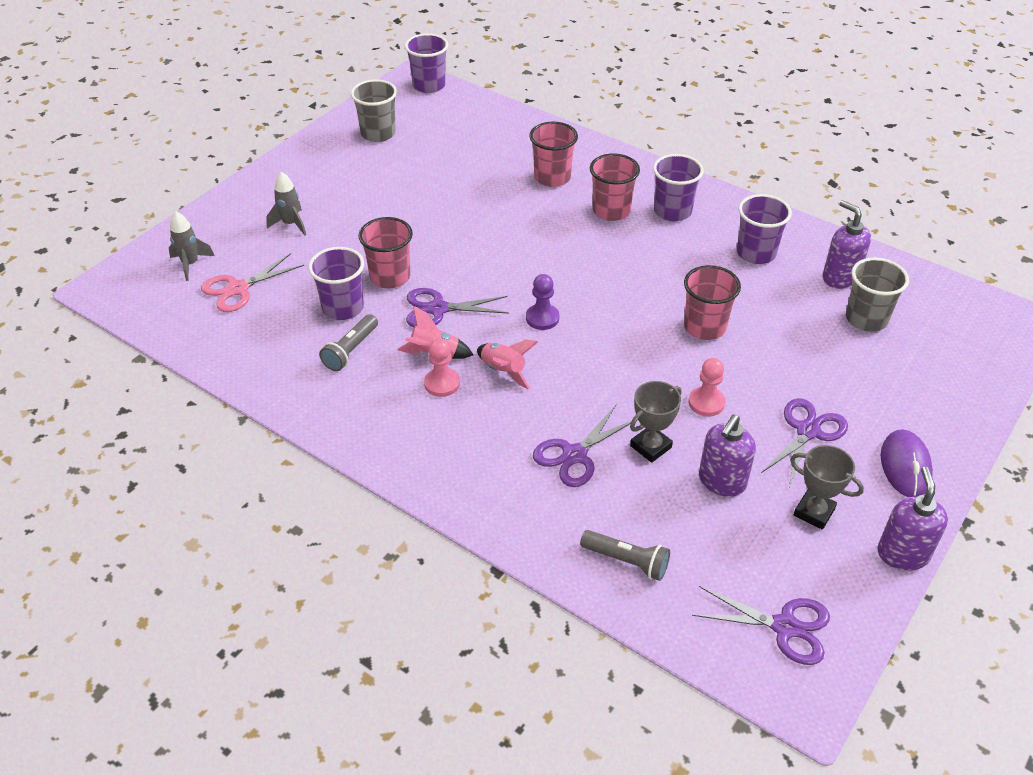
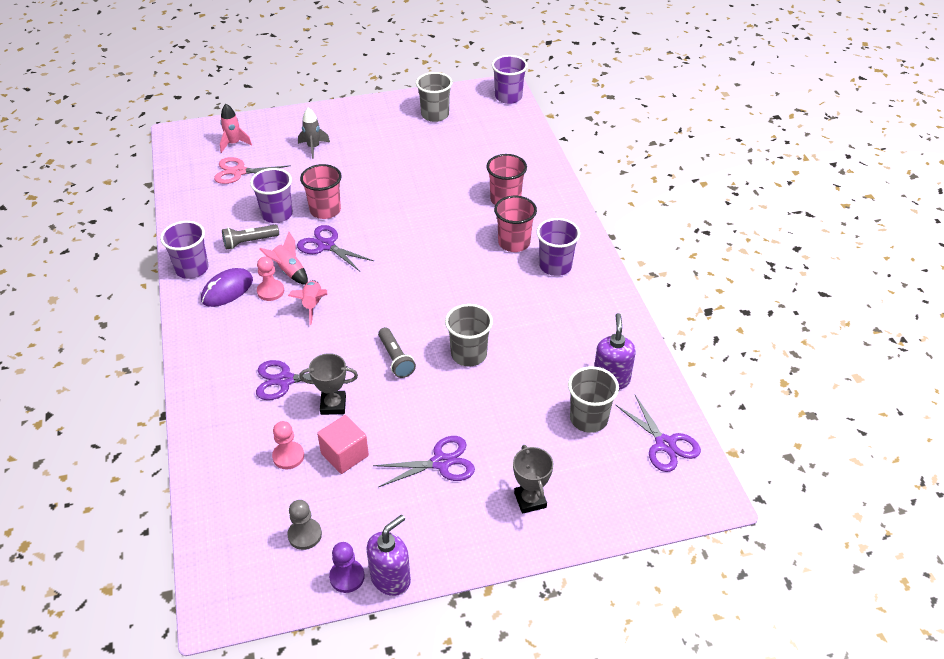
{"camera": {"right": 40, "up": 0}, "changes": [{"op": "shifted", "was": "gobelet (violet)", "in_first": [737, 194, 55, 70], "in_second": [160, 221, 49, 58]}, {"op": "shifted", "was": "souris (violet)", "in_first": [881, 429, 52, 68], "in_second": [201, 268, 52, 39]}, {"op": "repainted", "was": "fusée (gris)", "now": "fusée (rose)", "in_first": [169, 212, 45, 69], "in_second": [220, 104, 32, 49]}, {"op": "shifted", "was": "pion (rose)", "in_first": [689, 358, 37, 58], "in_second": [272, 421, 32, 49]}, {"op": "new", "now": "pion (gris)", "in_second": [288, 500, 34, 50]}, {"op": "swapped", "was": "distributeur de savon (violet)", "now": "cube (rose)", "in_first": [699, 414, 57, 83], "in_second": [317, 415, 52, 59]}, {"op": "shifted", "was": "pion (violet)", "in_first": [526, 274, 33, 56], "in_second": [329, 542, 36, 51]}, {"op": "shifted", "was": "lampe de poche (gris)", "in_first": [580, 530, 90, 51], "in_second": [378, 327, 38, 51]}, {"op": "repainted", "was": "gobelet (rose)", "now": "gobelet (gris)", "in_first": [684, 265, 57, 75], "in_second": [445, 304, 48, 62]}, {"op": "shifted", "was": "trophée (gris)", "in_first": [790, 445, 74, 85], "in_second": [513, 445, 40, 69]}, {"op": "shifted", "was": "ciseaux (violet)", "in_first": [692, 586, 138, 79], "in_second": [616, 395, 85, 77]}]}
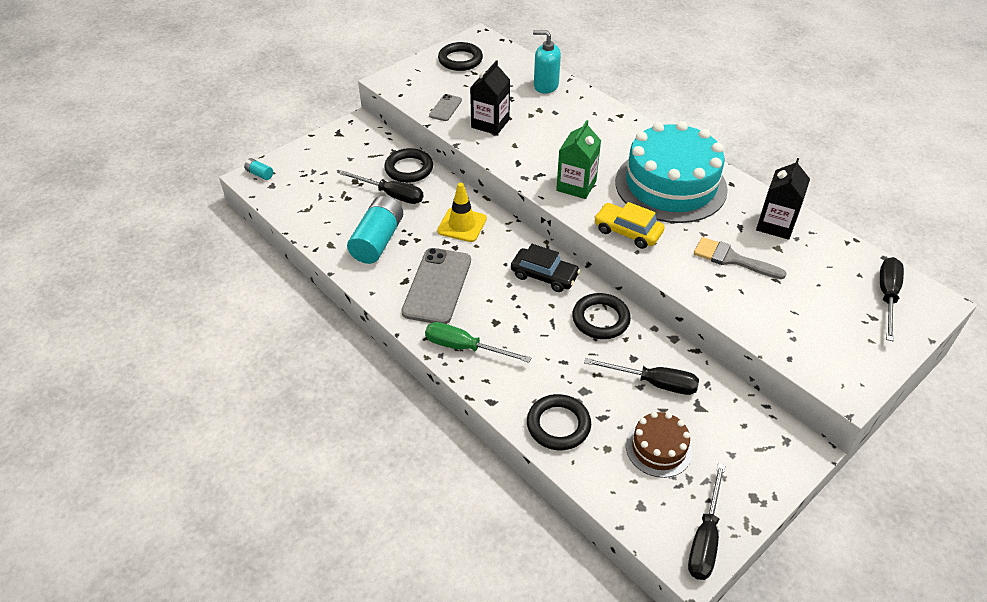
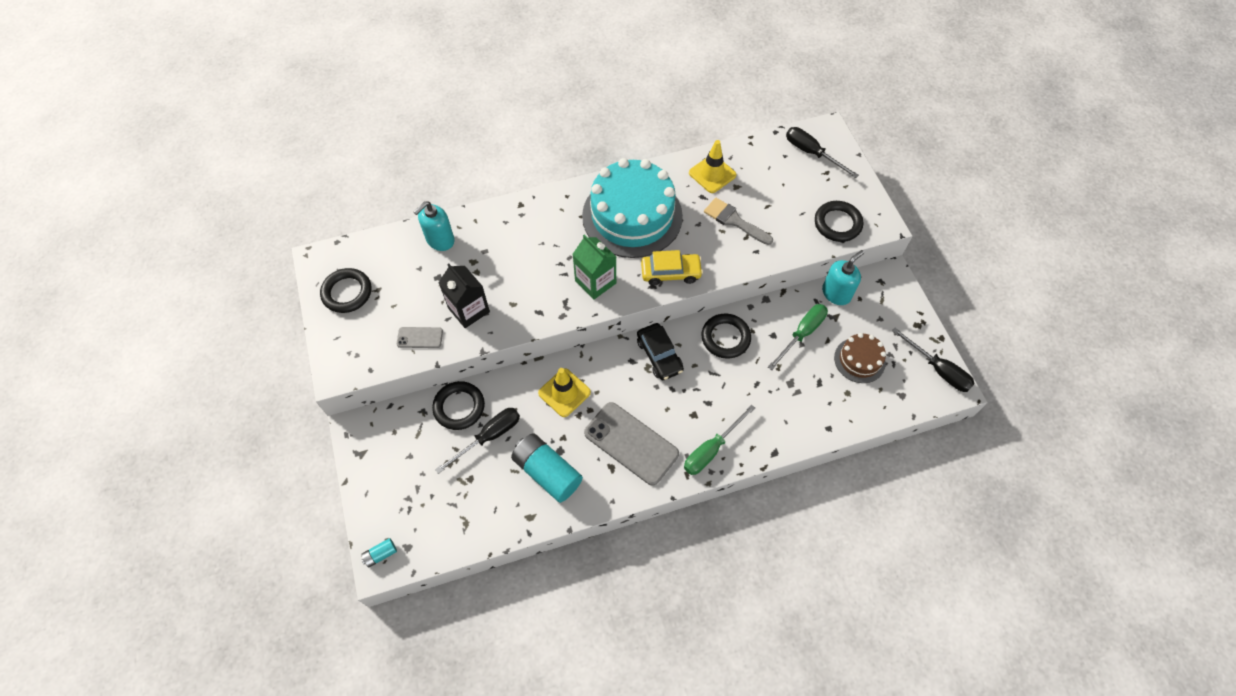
{"camera": {"right": -65, "up": 15}, "changes": [{"op": "rotated", "was": "téléphone (gris)", "in_first": [429, 94, 33, 27], "in_second": [397, 327, 46, 21], "clockwise": -45}, {"op": "rotated", "was": "voiture (noir)", "in_first": [511, 244, 69, 48], "in_second": [637, 323, 47, 57], "clockwise": 105}, {"op": "rotated", "was": "voiture (jaune)", "in_first": [594, 202, 71, 47], "in_second": [641, 250, 62, 36], "clockwise": -150}, {"op": "swapped", "was": "brique de lait (noir)", "now": "cône de chantier (jaune)", "in_first": [756, 158, 54, 82], "in_second": [689, 140, 48, 53]}, {"op": "rotated", "was": "pinceau (gris)", "in_first": [694, 237, 93, 42], "in_second": [704, 198, 69, 47], "clockwise": 75}, {"op": "repainted", "was": "tournevis (noir)", "now": "tournevis (vert)", "in_first": [584, 358, 115, 37], "in_second": [768, 304, 60, 66]}, {"op": "shifted", "was": "anneau (noir)", "in_first": [527, 394, 64, 56], "in_second": [815, 201, 48, 41]}, {"op": "new", "now": "distributeur de savon (turquoise)", "in_second": [822, 250, 42, 55]}]}
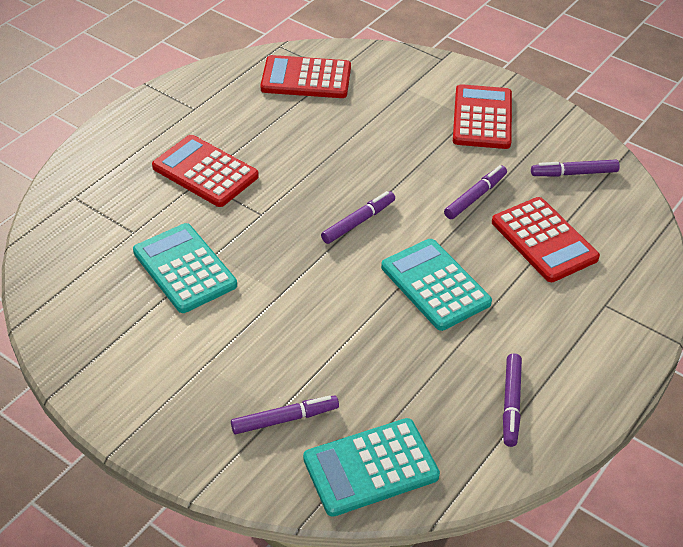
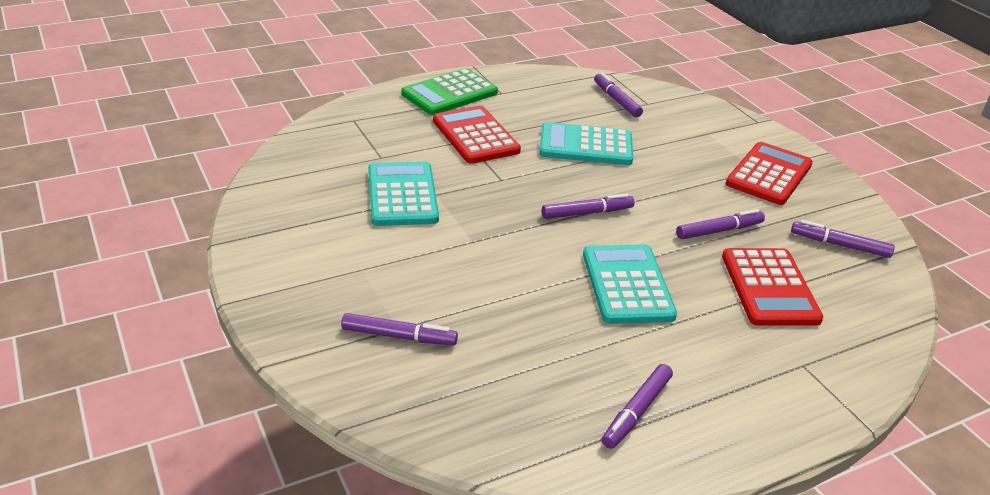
{"camera": {"right": 25, "up": -10}, "changes": [{"op": "new", "now": "calculatrice (vert)", "in_second": [401, 68, 97, 47]}, {"op": "shifted", "was": "calculatrice (turquoise)", "in_first": [303, 418, 137, 99], "in_second": [539, 122, 94, 43]}, {"op": "swapped", "was": "calculatrice (rouge)", "now": "feutre (violet)", "in_first": [260, 55, 91, 43], "in_second": [594, 73, 49, 44]}]}
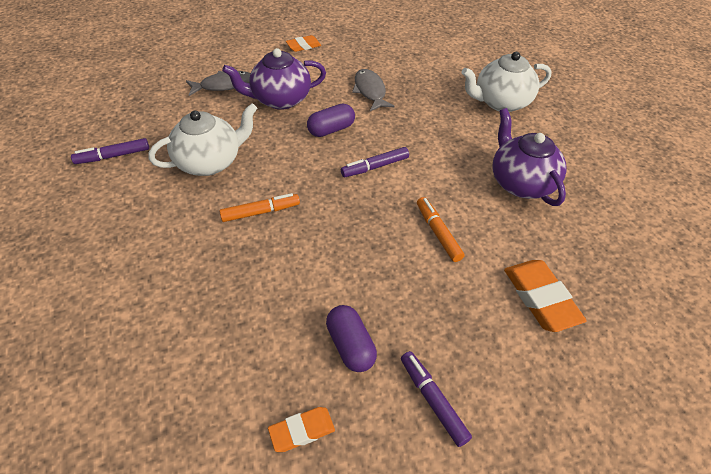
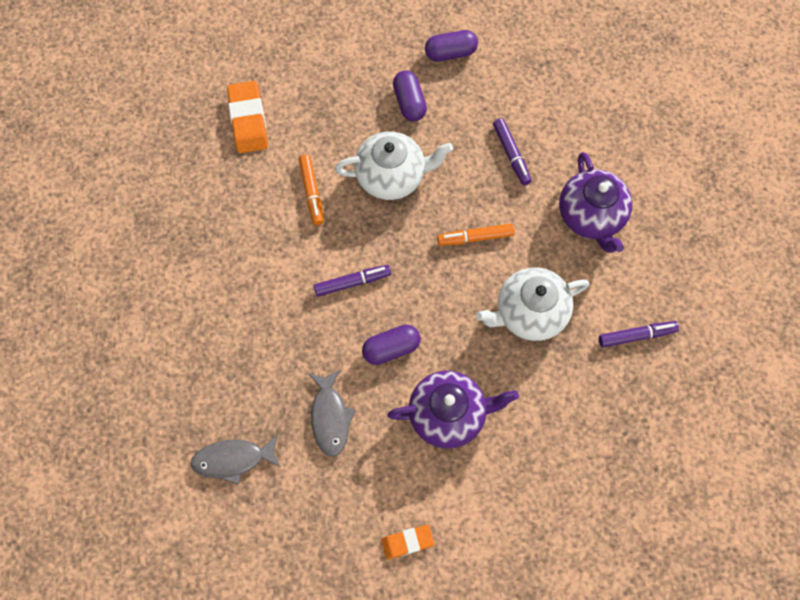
{"camera": {"right": -170, "up": 20}, "changes": [{"op": "shifted", "was": "poisson (gris)", "in_first": [186, 71, 65, 25], "in_second": [191, 434, 90, 51]}, {"op": "shifted", "was": "théière (blanc)", "in_first": [461, 52, 91, 60], "in_second": [335, 131, 118, 69]}, {"op": "swapped", "was": "gomme (orange)", "now": "gélule (violet)", "in_first": [268, 407, 67, 45], "in_second": [425, 30, 53, 32]}, {"op": "shifted", "was": "feutre (violet)", "in_first": [401, 351, 71, 96], "in_second": [493, 118, 39, 67]}, {"op": "shifted", "was": "théière (violet)", "in_first": [493, 108, 74, 98], "in_second": [559, 152, 73, 101]}]}
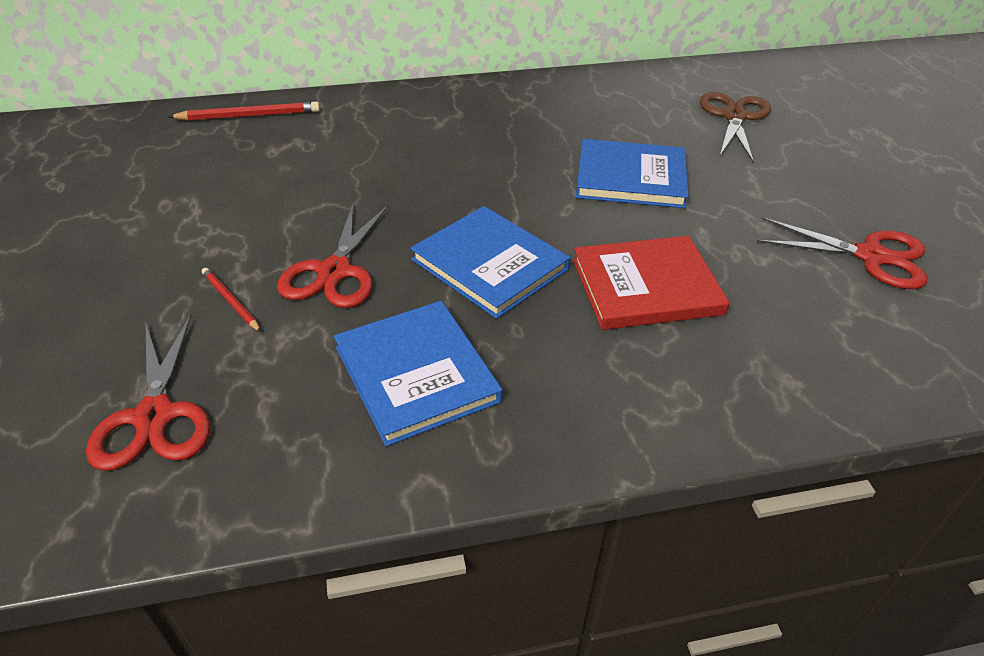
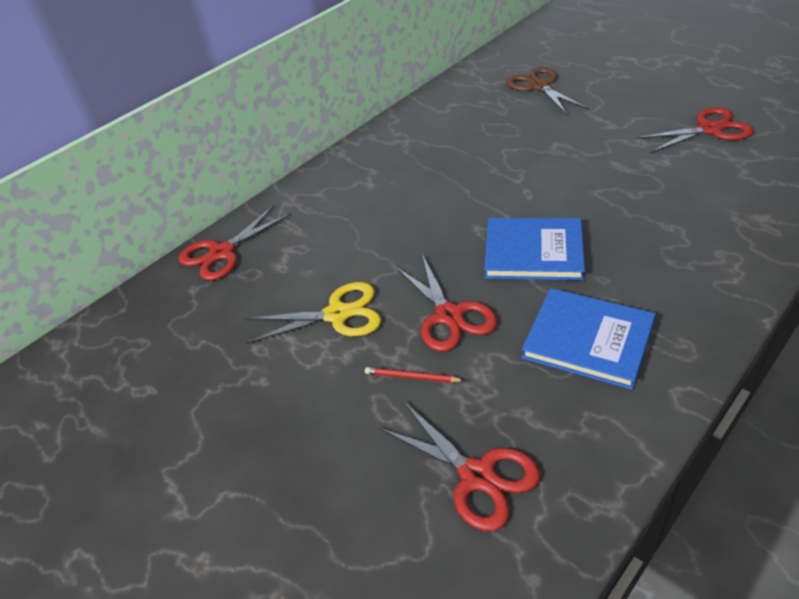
{"camera": {"right": -30, "up": 0}, "changes": [{"op": "swapped", "was": "crayon (rouge)", "now": "ciseaux (rouge)", "in_first": [168, 102, 152, 19], "in_second": [179, 205, 112, 76]}, {"op": "new", "now": "ciseaux (jaune)", "in_second": [245, 282, 136, 62]}, {"op": "gone", "was": "livre (rouge)", "in_first": [573, 236, 157, 94]}, {"op": "gone", "was": "livre (bleu)", "in_first": [576, 139, 113, 69]}]}
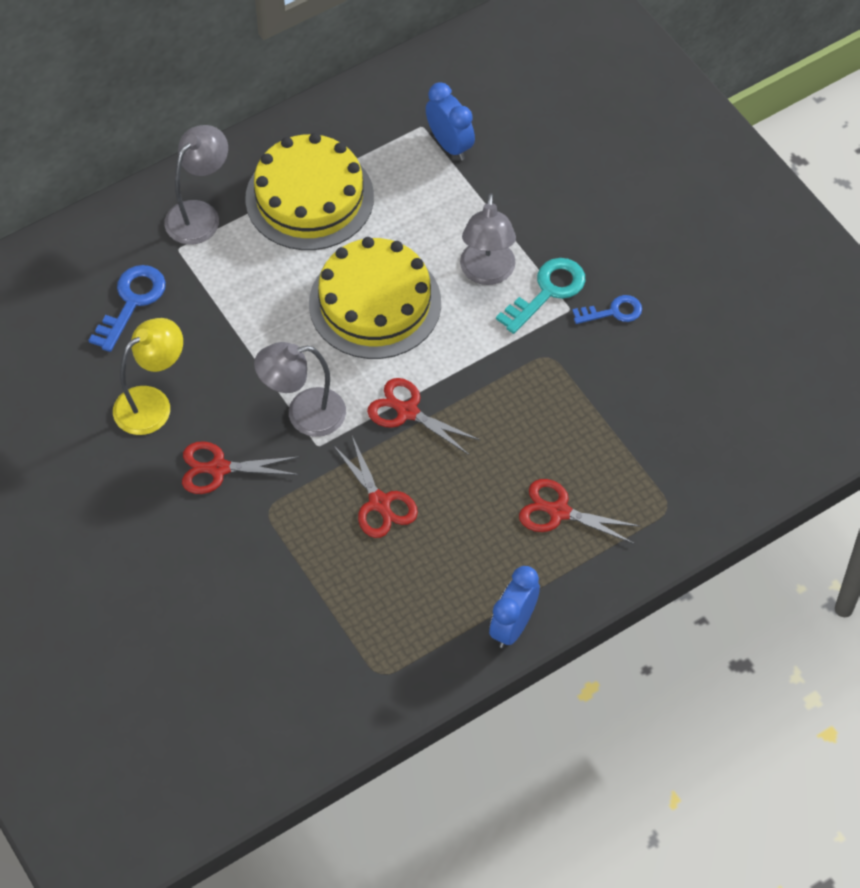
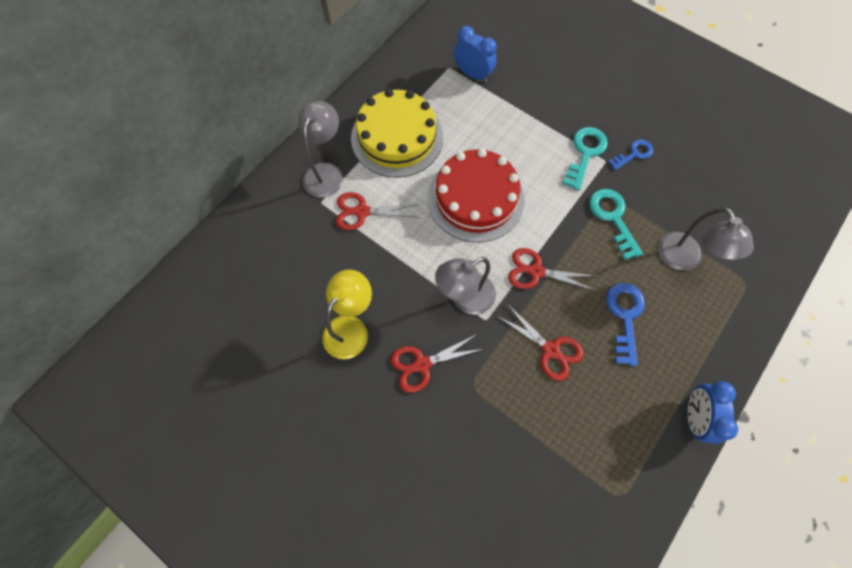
{"camera": {"right": -20, "up": 10}, "changes": [{"op": "shifted", "was": "ciseaux (rouge)", "in_first": [519, 479, 120, 65], "in_second": [336, 192, 83, 38]}, {"op": "repainted", "was": "gâteau (jaune)", "now": "gâteau (rouge)", "in_first": [309, 237, 132, 122], "in_second": [428, 149, 97, 93]}, {"op": "new", "now": "clé (turquoise)", "in_second": [589, 189, 54, 71]}, {"op": "shifted", "was": "clé (bleu)", "in_first": [88, 265, 78, 87], "in_second": [606, 283, 39, 83]}, {"op": "shifted", "was": "lampe (gris)", "in_first": [460, 193, 56, 92], "in_second": [658, 208, 96, 63]}]}
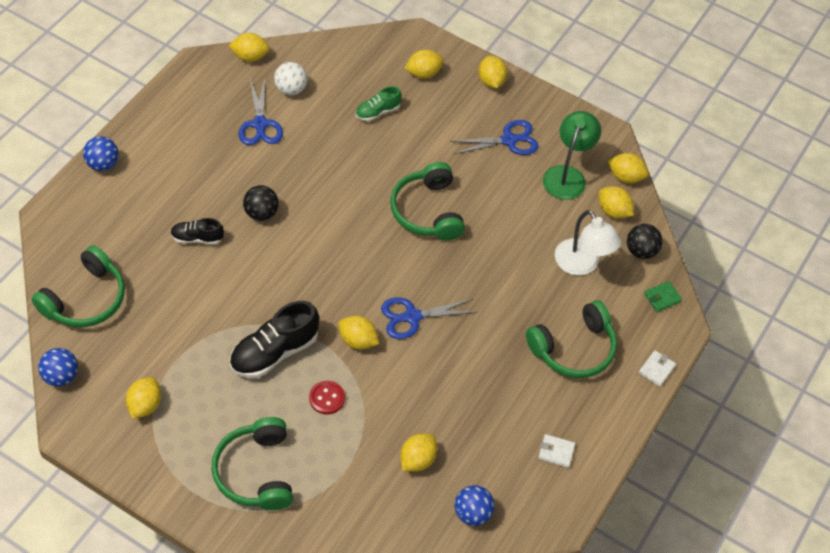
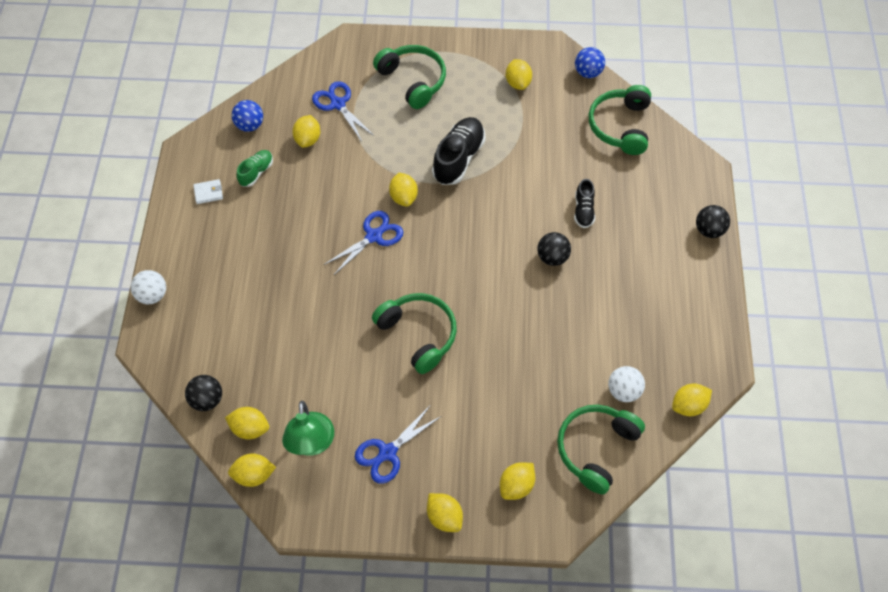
{"camera": {"right": 155, "up": 5}, "changes": [{"op": "swapped", "was": "portefeuille (blanc)", "now": "balle (blanc)", "in_first": [639, 350, 37, 36], "in_second": [131, 270, 35, 34]}, {"op": "shifted", "was": "chaussure (vert)", "in_first": [356, 86, 46, 35], "in_second": [237, 150, 36, 37]}, {"op": "shifted", "was": "ciseaux (bleu)", "in_first": [238, 79, 45, 66], "in_second": [312, 81, 62, 60]}, {"op": "rotated", "was": "citron (jaune)", "in_first": [338, 316, 41, 34], "in_second": [389, 173, 29, 34], "clockwise": 75}, {"op": "shifted", "was": "casque audio (vert)", "in_first": [526, 300, 91, 78], "in_second": [557, 405, 88, 90]}, {"op": "rotated", "was": "chaussure (noir)", "in_first": [171, 218, 53, 26], "in_second": [574, 179, 21, 49], "clockwise": 120}, {"op": "repainted", "was": "balle (bleu)", "now": "balle (noir)", "in_first": [83, 136, 36, 35], "in_second": [696, 205, 34, 33]}, {"op": "gone", "was": "bouton (rouge)", "in_first": [309, 381, 36, 33]}, {"op": "gone", "was": "lampe (blanc)", "in_first": [555, 210, 66, 66]}, {"op": "gone", "was": "portefeuille (vert)", "in_first": [644, 281, 38, 31]}]}
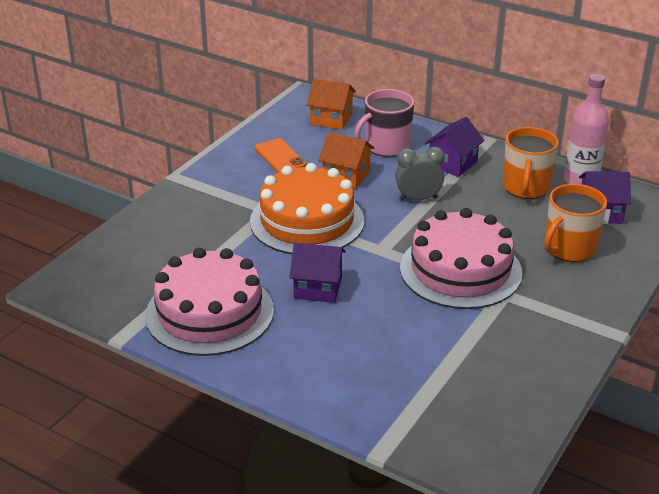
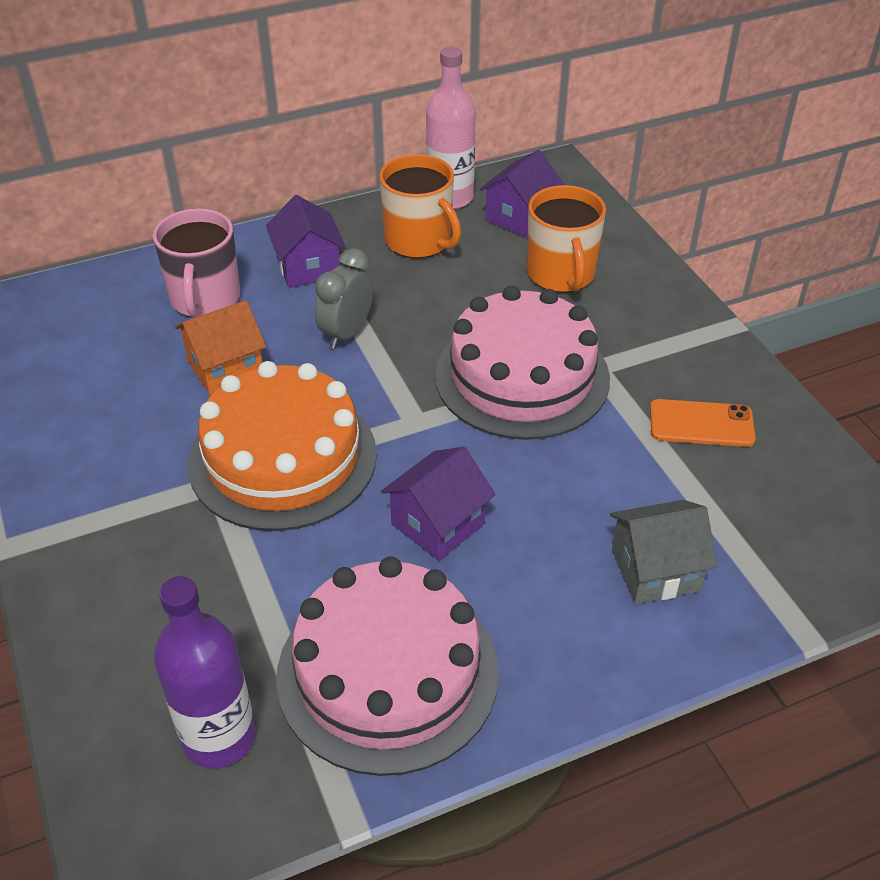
{"camera": {"right": -55, "up": 10}, "changes": [{"op": "new", "now": "bouteille (violet)", "in_second": [154, 576, 102, 192]}, {"op": "new", "now": "maison (gris)", "in_second": [610, 500, 107, 104]}, {"op": "shifted", "was": "téléphone (orange)", "in_first": [255, 138, 51, 35], "in_second": [650, 399, 106, 48]}, {"op": "gone", "was": "maison (orange)", "in_first": [307, 79, 49, 51]}]}
